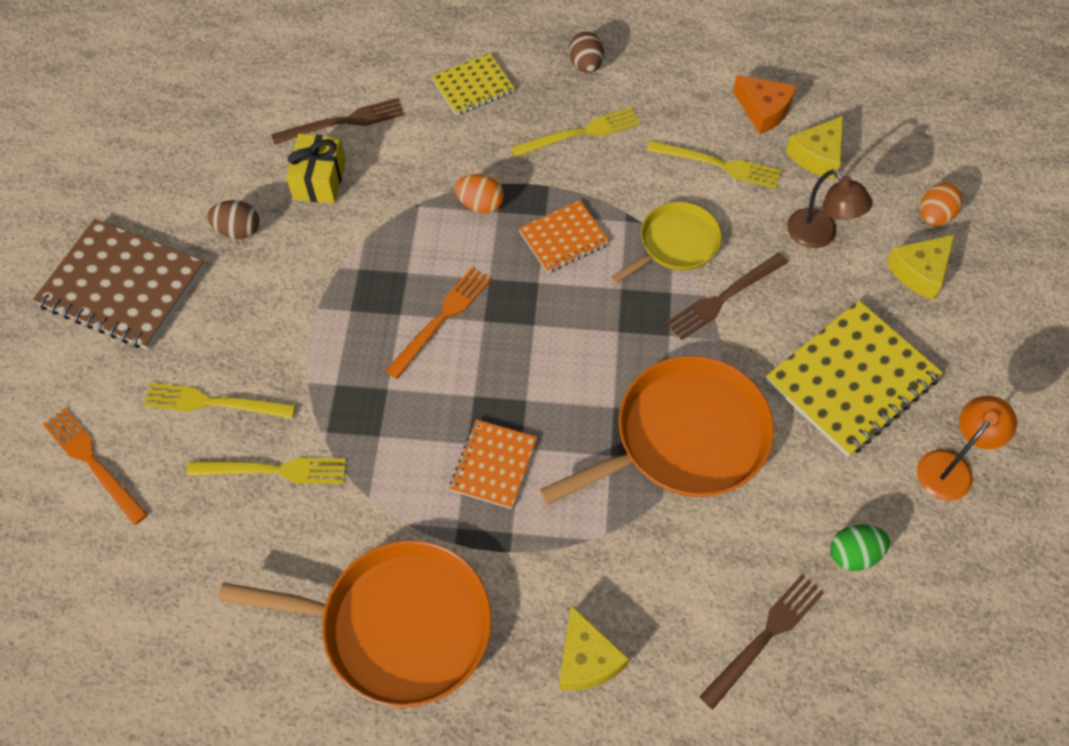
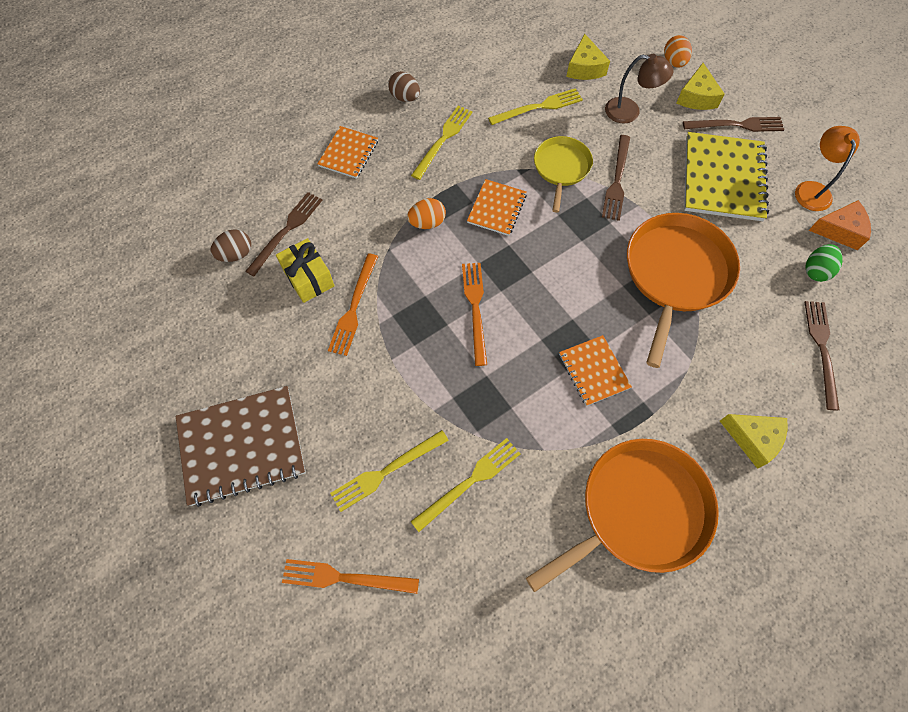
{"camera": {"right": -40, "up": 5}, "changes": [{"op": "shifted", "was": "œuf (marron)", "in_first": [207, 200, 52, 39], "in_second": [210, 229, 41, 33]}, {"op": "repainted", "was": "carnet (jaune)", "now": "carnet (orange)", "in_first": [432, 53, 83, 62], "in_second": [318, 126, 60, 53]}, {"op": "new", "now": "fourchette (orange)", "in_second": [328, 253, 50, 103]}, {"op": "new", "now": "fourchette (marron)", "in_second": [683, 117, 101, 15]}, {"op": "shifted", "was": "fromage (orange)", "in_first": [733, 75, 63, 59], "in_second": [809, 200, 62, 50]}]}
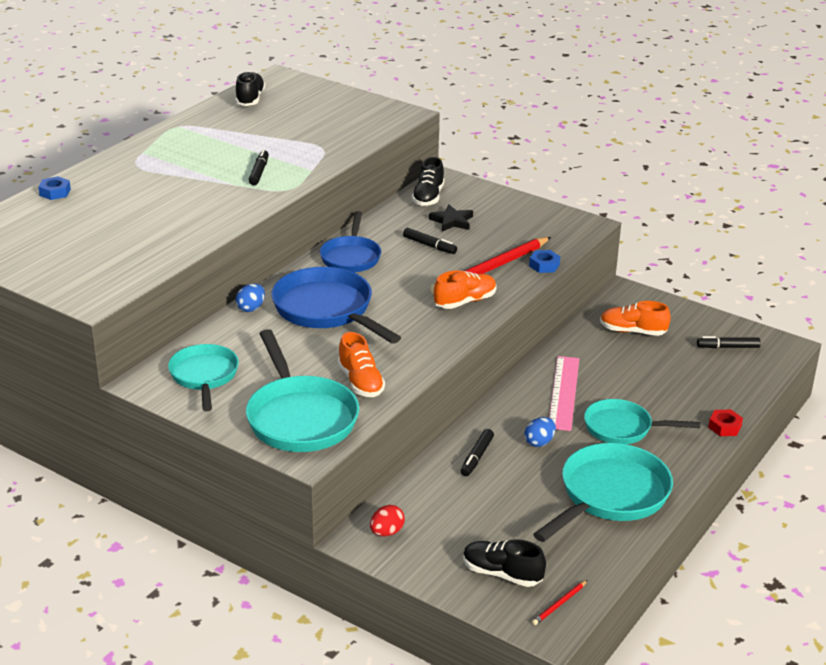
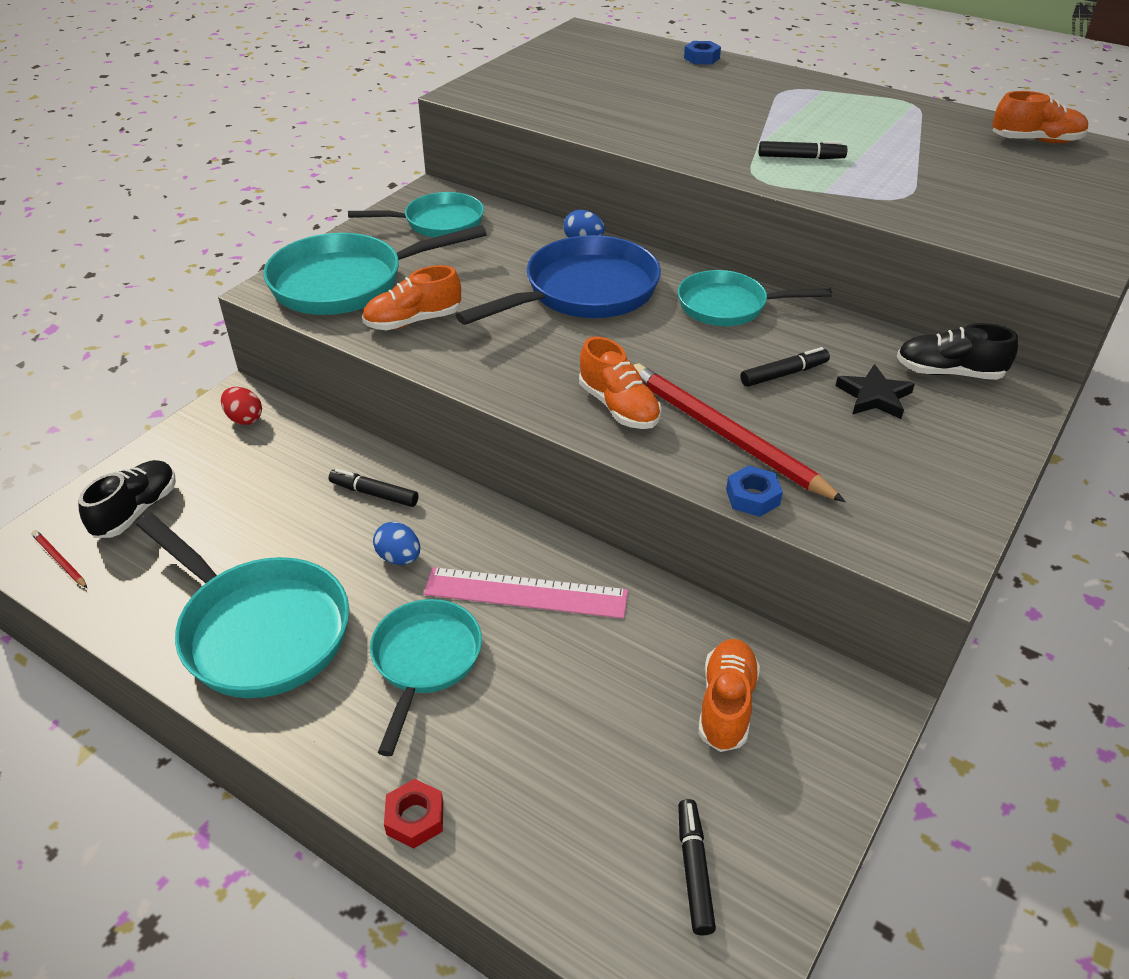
{"camera": {"right": 90, "up": 10}, "changes": [{"op": "repainted", "was": "poêle (bleu)", "now": "poêle (turquoise)", "in_first": [320, 211, 61, 61], "in_second": [678, 270, 154, 56]}, {"op": "rotated", "was": "feutre (noir)", "in_first": [403, 228, 54, 26], "in_second": [741, 347, 89, 40], "clockwise": -150}, {"op": "repainted", "was": "chaussure (noir)", "now": "chaussure (orange)", "in_first": [235, 71, 30, 35], "in_second": [992, 91, 96, 52]}]}
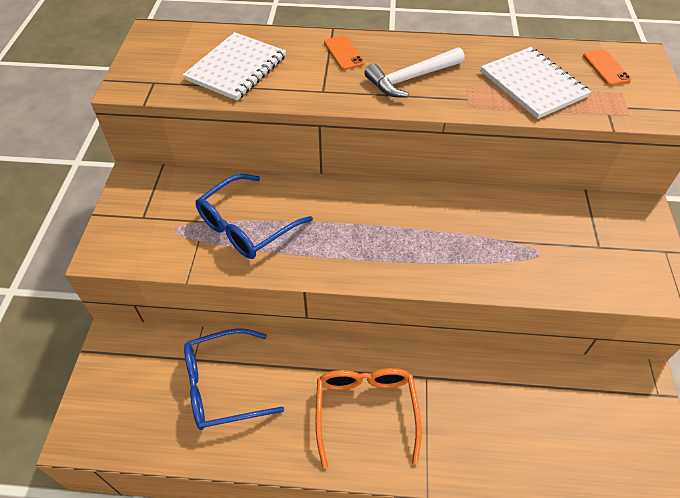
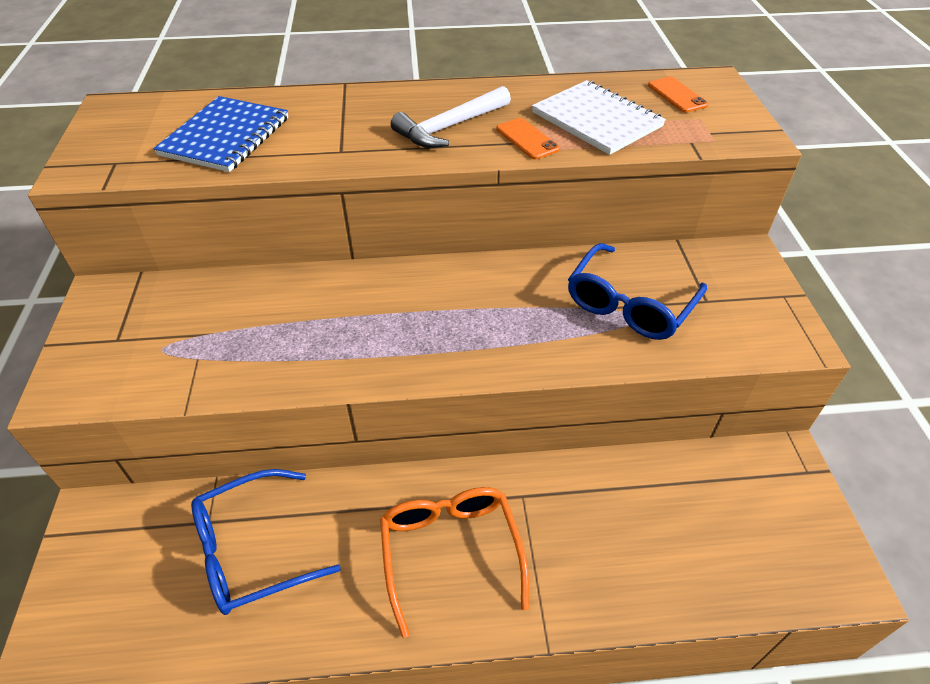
{"camera": {"right": -10, "up": -5}, "changes": [{"op": "repainted", "was": "carnet (blanc)", "now": "carnet (bleu)", "in_first": [183, 32, 103, 69], "in_second": [153, 96, 135, 76]}, {"op": "shifted", "was": "téléphone (orange)", "in_first": [324, 35, 41, 35], "in_second": [496, 118, 64, 42]}, {"op": "shifted", "was": "lunettes (bleu)", "in_first": [196, 174, 117, 85], "in_second": [568, 243, 139, 97]}]}
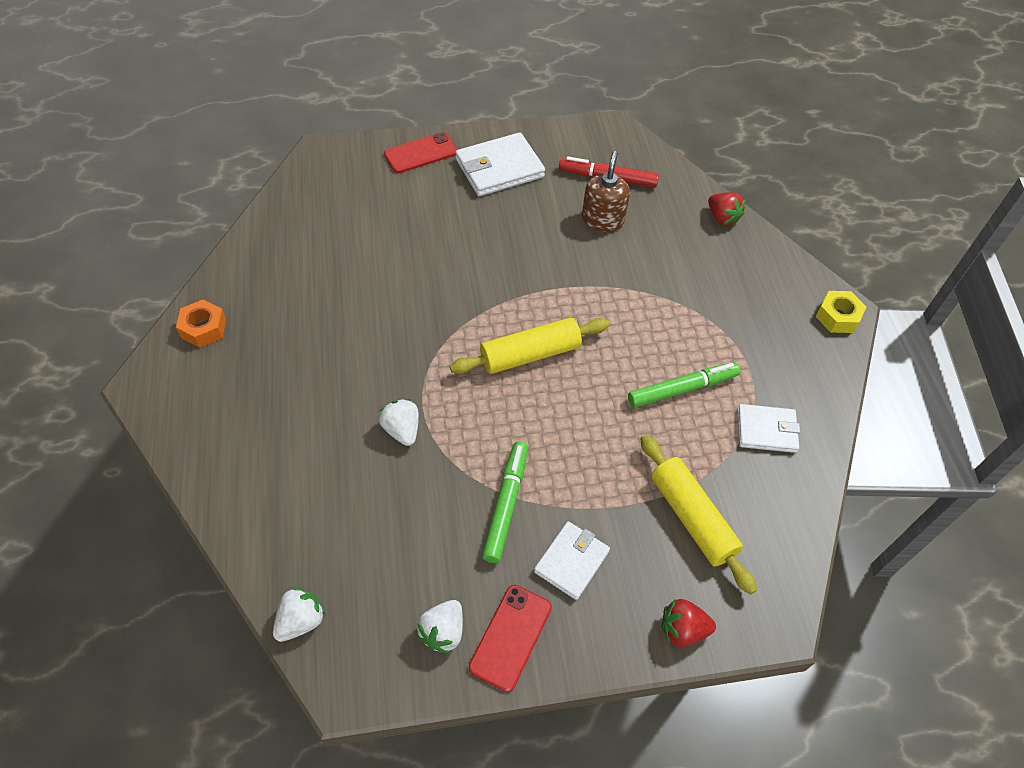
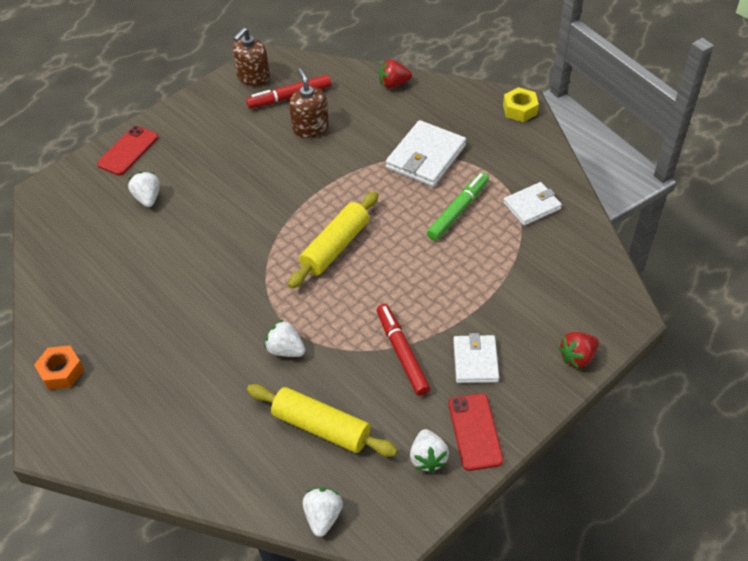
{"camera": {"right": -30, "up": -5}, "changes": [{"op": "new", "now": "fraise (blanc)", "in_second": [128, 172, 32, 35]}, {"op": "new", "now": "distributeur de savon (marron)", "in_second": [232, 28, 38, 58]}, {"op": "shifted", "was": "rouleau à pâtisserie (jaune)", "in_first": [640, 435, 117, 160], "in_second": [247, 384, 151, 73]}, {"op": "repainted", "was": "feutre (vert)", "now": "feutre (rouge)", "in_first": [482, 441, 46, 122], "in_second": [377, 304, 53, 92]}, {"op": "rotated", "was": "fraise (rouge)", "in_first": [708, 192, 38, 34], "in_second": [379, 59, 33, 29], "clockwise": 150}, {"op": "shifted", "was": "portefeuille (blanc)", "in_first": [455, 132, 90, 64], "in_second": [386, 120, 80, 67]}]}
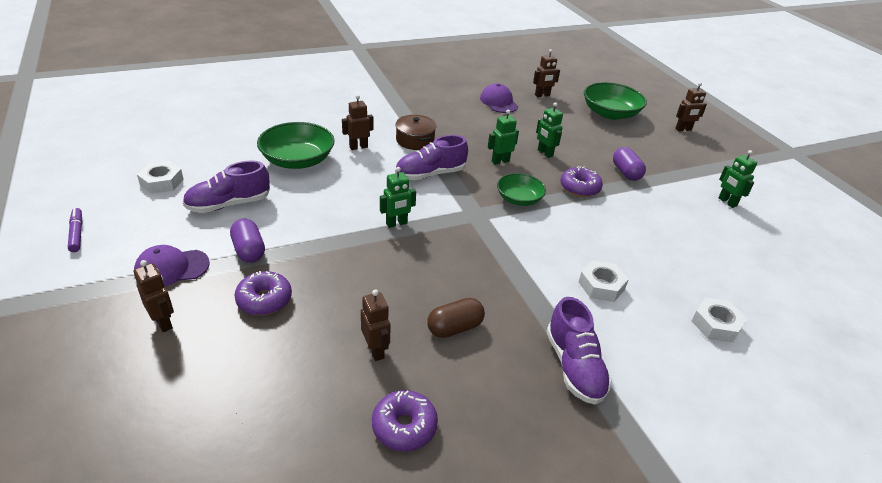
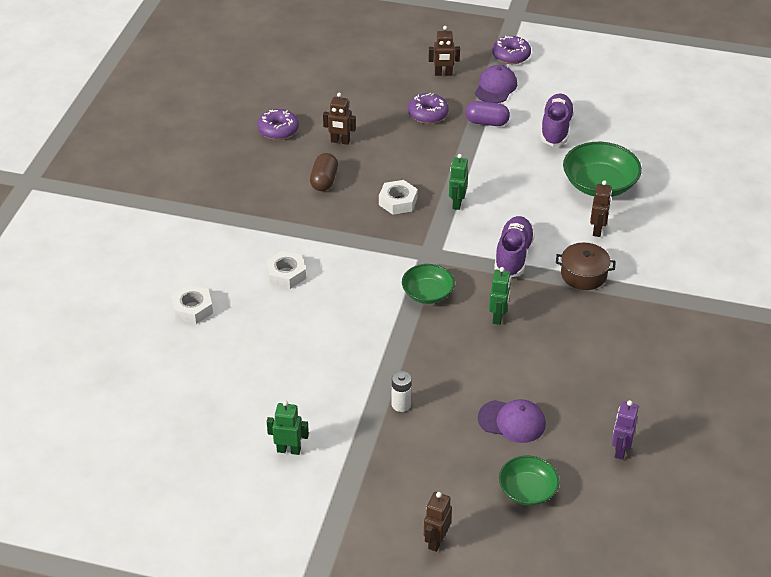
{"camera": {"right": 130, "up": 5}, "changes": [{"op": "shifted", "was": "écrou (blanc)", "in_first": [137, 161, 47, 33], "in_second": [379, 180, 39, 35]}, {"op": "swapped", "was": "gélule (violet)", "now": "pile (blanc)", "in_first": [613, 147, 33, 34], "in_second": [392, 371, 20, 41]}, {"op": "shifted", "was": "casquette (violet)", "in_first": [480, 83, 38, 30], "in_second": [478, 399, 68, 44]}, {"op": "shifted", "was": "beignet (violet)", "in_first": [560, 166, 43, 31], "in_second": [492, 36, 39, 28]}, {"op": "scaled", "was": "bol (vert)", "in_first": [584, 82, 63, 38], "in_second": [499, 456, 61, 50], "ratio": 0.63}, {"op": "repainted", "was": "robot (marron)", "now": "robot (violet)", "in_first": [533, 49, 27, 48], "in_second": [612, 400, 26, 60]}, {"op": "gone", "was": "feutre (violet)", "in_first": [68, 208, 15, 44]}, {"op": "gone", "was": "robot (vert)", "in_first": [536, 102, 27, 56]}, {"op": "gone", "was": "chaussure (violet)", "in_first": [546, 297, 66, 108]}]}
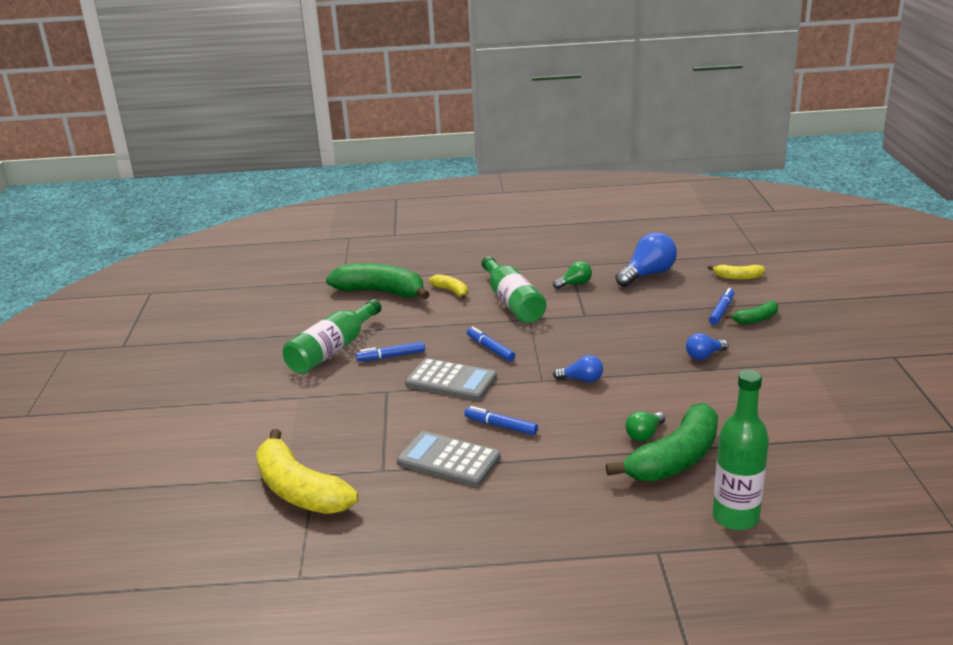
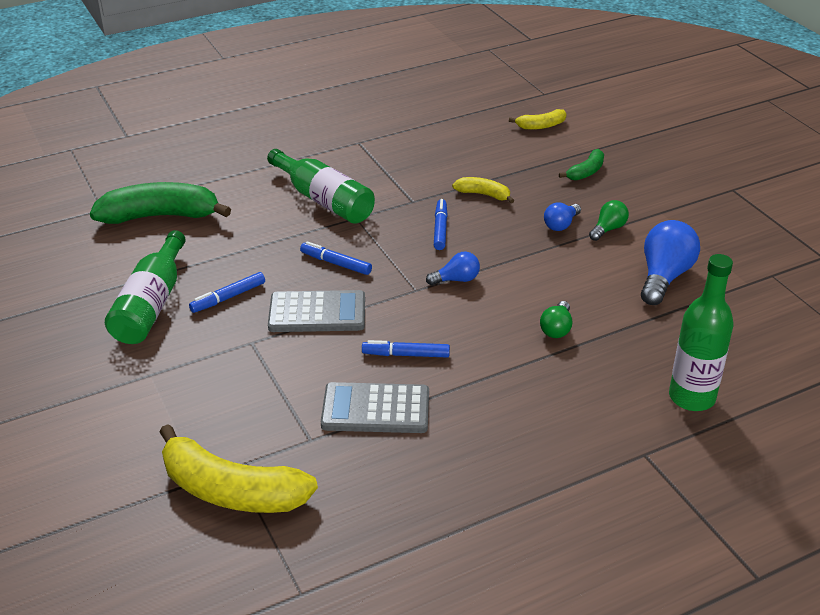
{"camera": {"right": -25, "up": 10}, "changes": [{"op": "shifted", "was": "feutre (bleu)", "in_first": [709, 288, 25, 37], "in_second": [434, 199, 14, 51]}, {"op": "shifted", "was": "banane (jaune)", "in_first": [429, 274, 39, 25], "in_second": [452, 177, 62, 26]}, {"op": "shifted", "was": "ampoule (vert)", "in_first": [553, 261, 39, 28], "in_second": [589, 200, 40, 41]}, {"op": "shifted", "was": "ampoule (bleu)", "in_first": [616, 232, 61, 55], "in_second": [641, 220, 59, 85]}, {"op": "gone", "was": "banane (vert)", "in_first": [606, 403, 112, 78]}]}
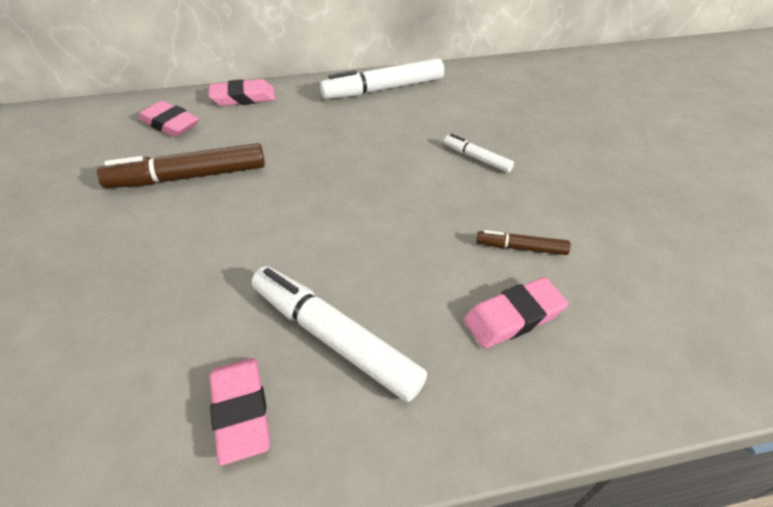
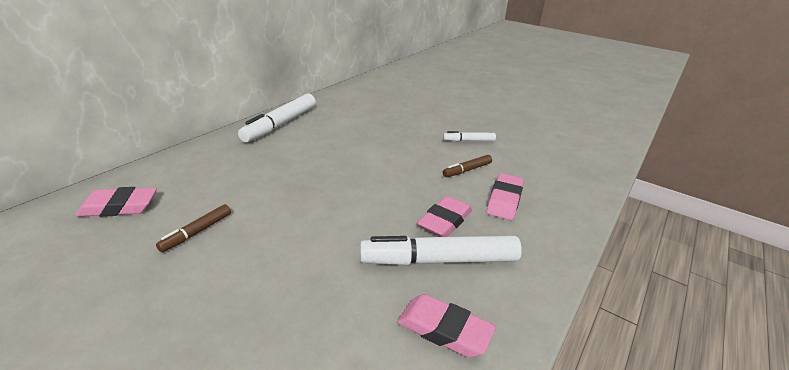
{"camera": {"right": -45, "up": -15}, "changes": [{"op": "scaled", "was": "feutre (marron)", "in_first": [97, 143, 168, 45], "in_second": [156, 204, 75, 48], "ratio": 0.51}, {"op": "shifted", "was": "gomme (rose)", "in_first": [208, 79, 67, 27], "in_second": [417, 196, 55, 41]}, {"op": "shifted", "was": "feutre (blanc)", "in_first": [444, 134, 70, 39], "in_second": [443, 131, 53, 10]}]}
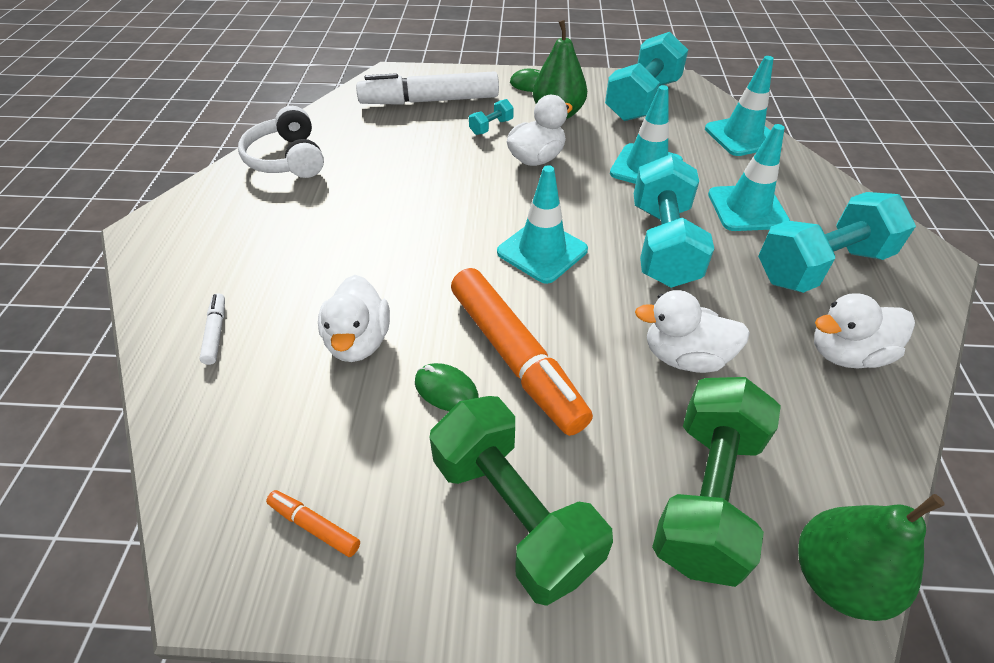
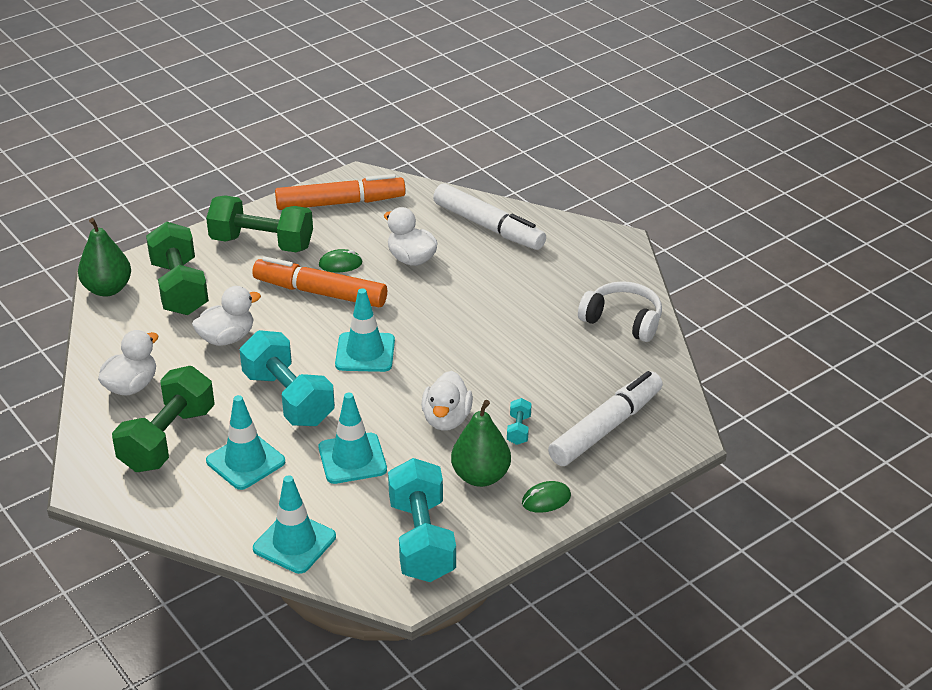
{"camera": {"right": 140, "up": -10}, "changes": [{"op": "repainted", "was": "haltère (turquoise)", "now": "haltère (vert)", "in_first": [758, 192, 158, 101], "in_second": [112, 366, 103, 106]}, {"op": "scaled", "was": "feutre (orange)", "in_first": [266, 490, 94, 67], "in_second": [275, 174, 131, 36], "ratio": 2.41}, {"op": "scaled", "was": "feutre (blanc)", "in_first": [200, 293, 25, 72], "in_second": [433, 183, 113, 67], "ratio": 2.41}]}
